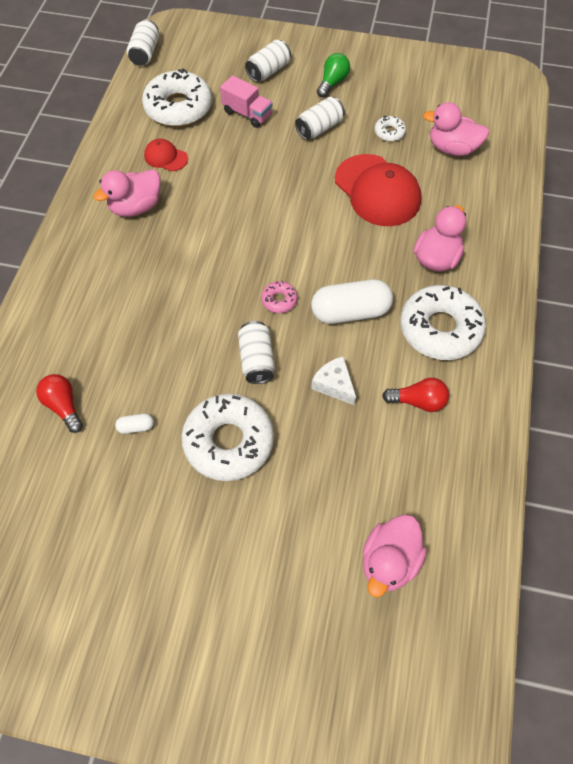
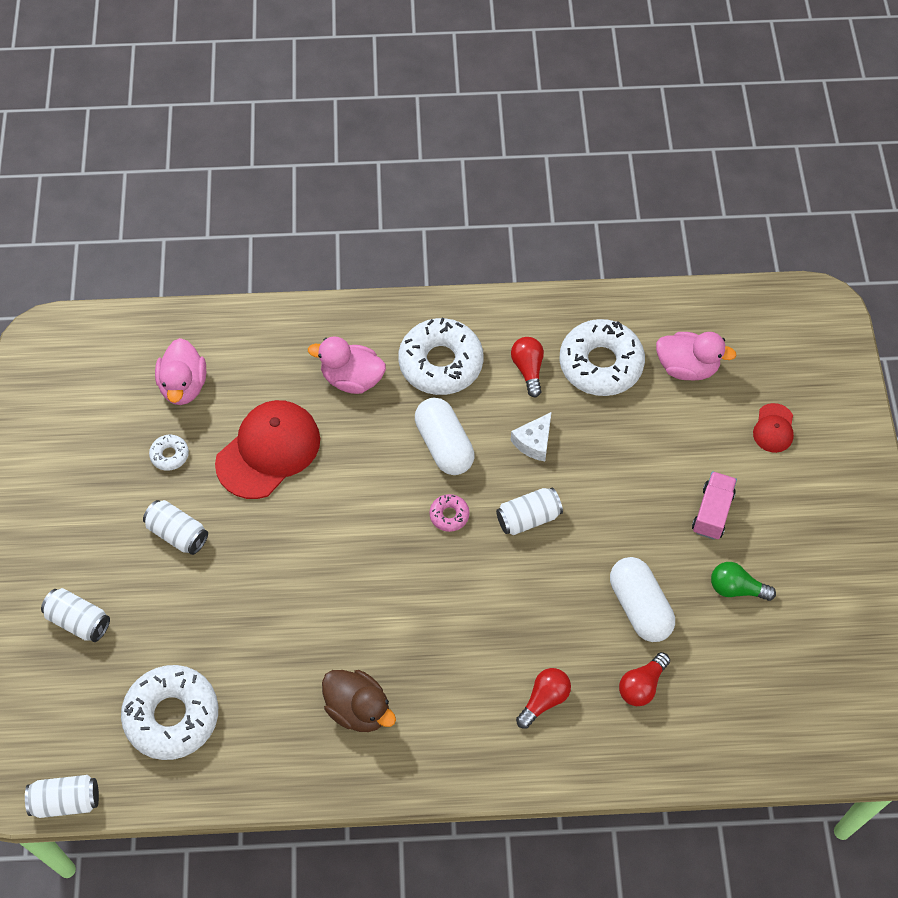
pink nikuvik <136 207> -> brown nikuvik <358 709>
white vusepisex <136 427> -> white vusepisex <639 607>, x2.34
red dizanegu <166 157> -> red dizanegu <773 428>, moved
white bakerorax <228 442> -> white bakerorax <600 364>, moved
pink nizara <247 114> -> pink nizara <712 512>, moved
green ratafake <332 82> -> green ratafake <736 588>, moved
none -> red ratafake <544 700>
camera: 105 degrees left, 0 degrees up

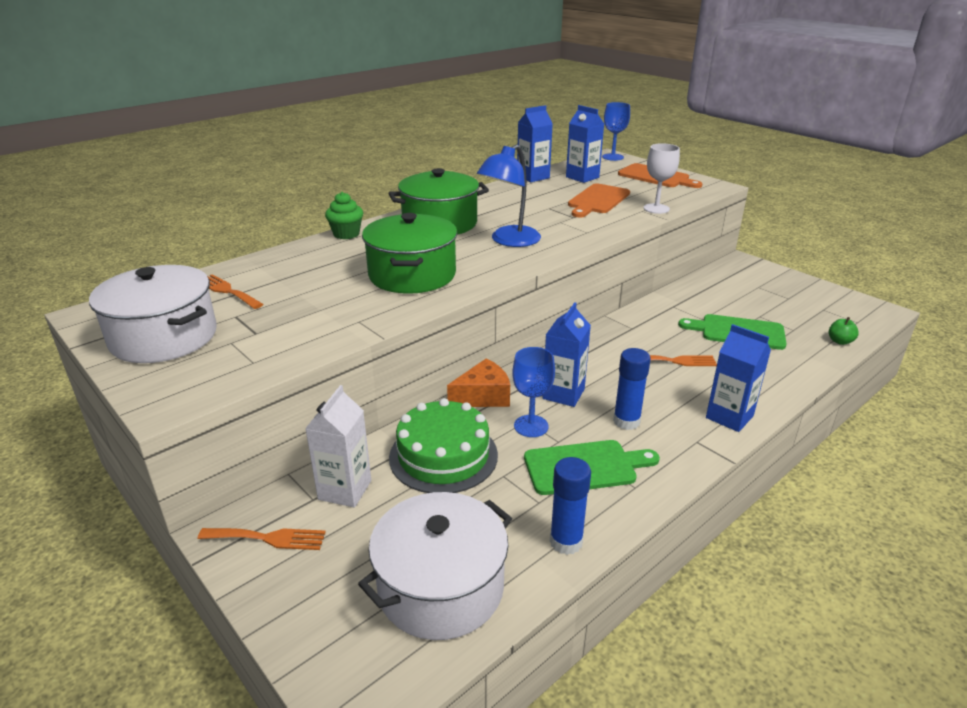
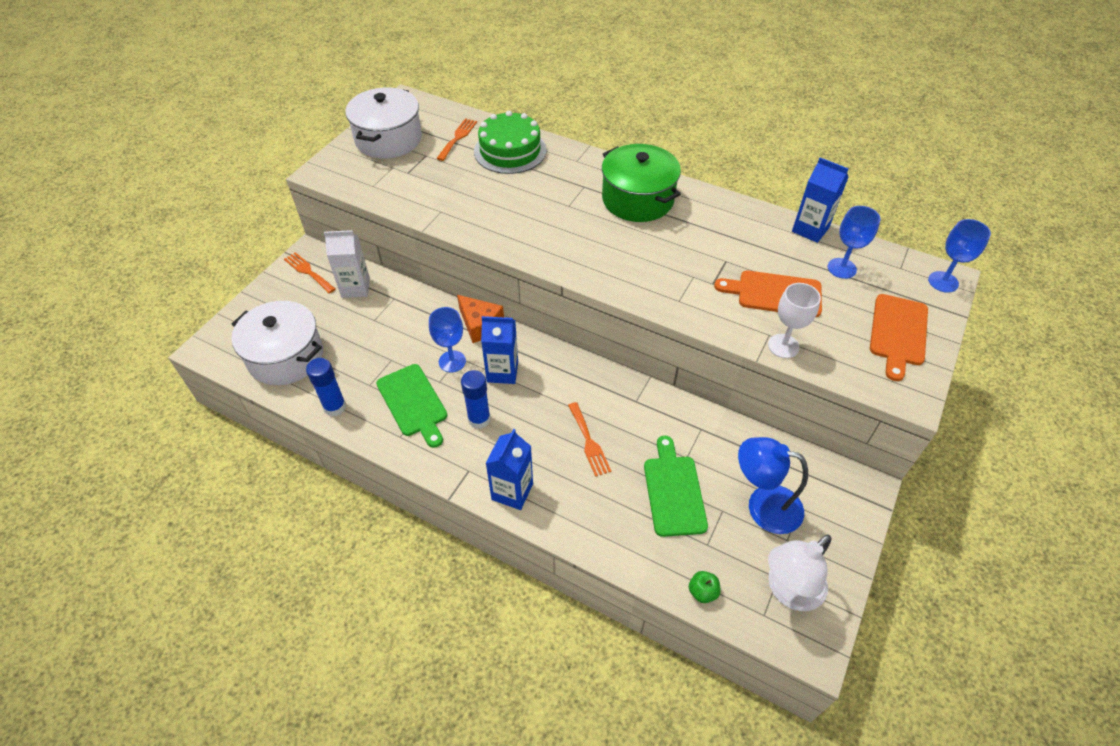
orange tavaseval <268 538> -> orange tavaseval <308 271>, 150 degrees clockwise
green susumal <346 234> -> none
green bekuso <412 275> -> none
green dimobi <443 456> -> green dimobi <510 151>, moved
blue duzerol <509 241> -> blue duzerol <763 505>, moved
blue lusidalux <582 177> -> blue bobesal <841 268>
none -> white duzerol <788 591>
camera: 70 degrees right, 20 degrees up

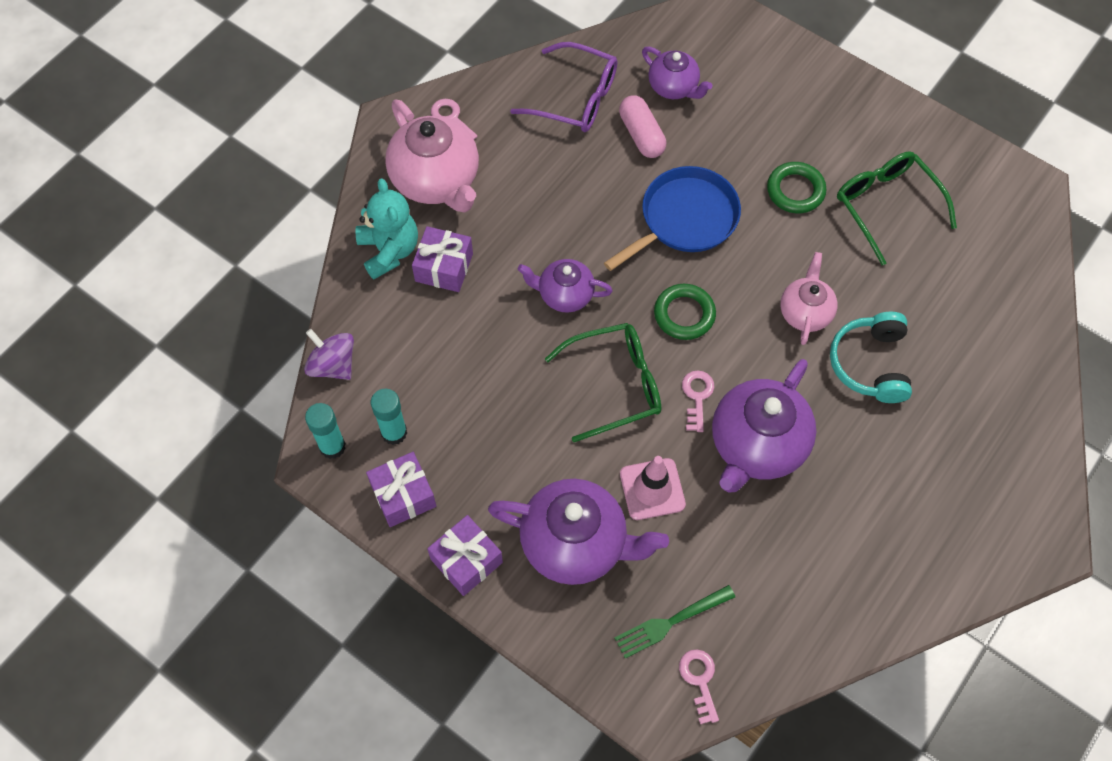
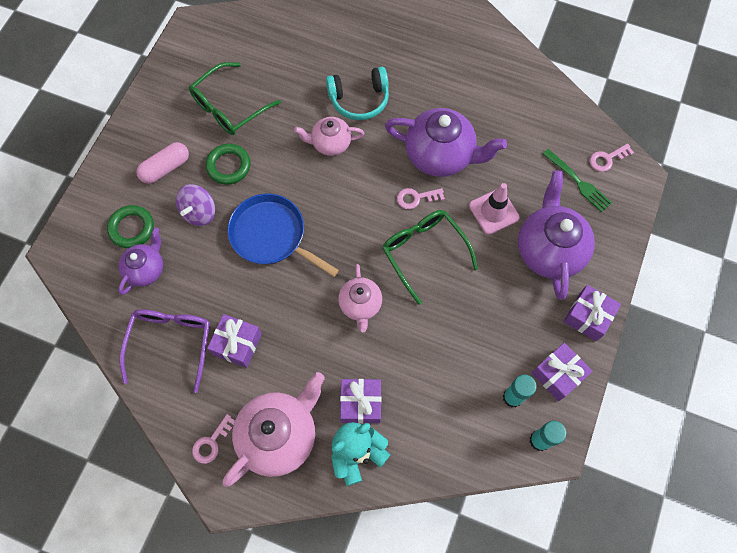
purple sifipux <333 365> -> purple sifipux <199 212>, moved
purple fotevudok <564 295> -> pink fotevudok <360 305>
pink vusepisex <641 135> -> pink vusepisex <165 168>, moved
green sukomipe <684 314> -> green sukomipe <132 228>, moved
none -> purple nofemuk <237 344>
camera: 105 degrees left, 5 degrees up

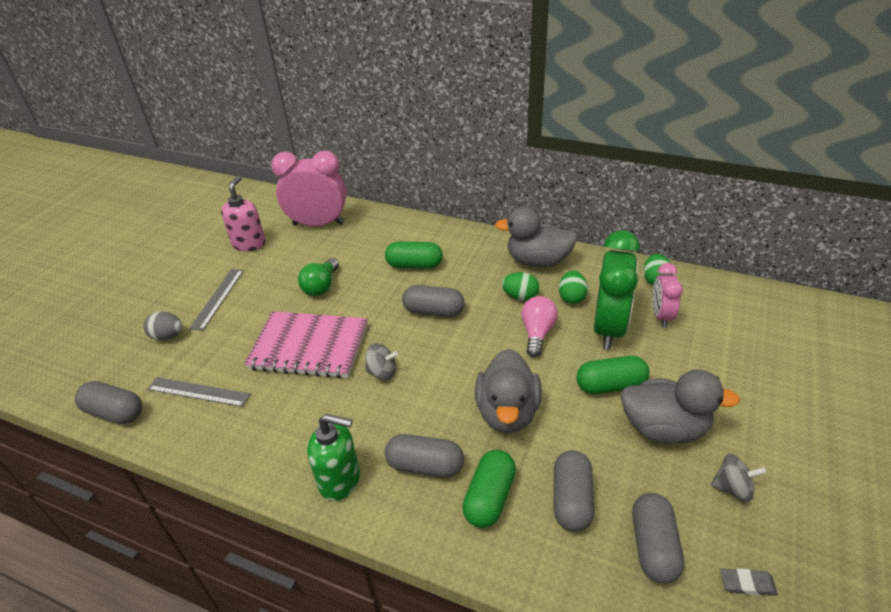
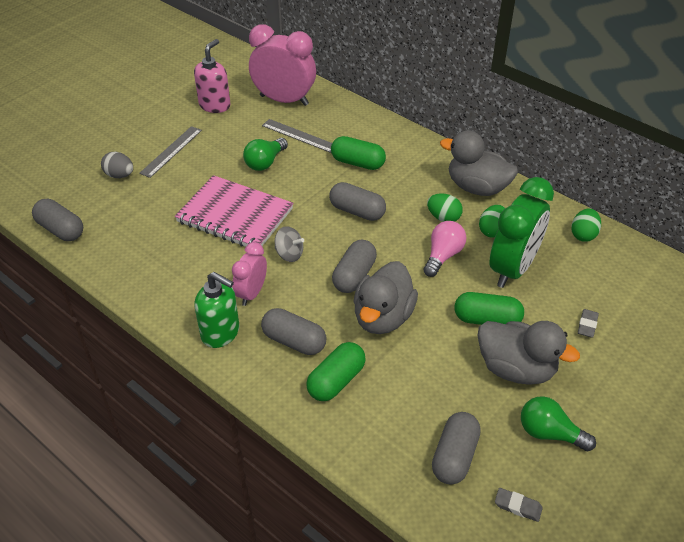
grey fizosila <198 392> -> grey fizosila <299 136>, moved
grey vusepisex <571 500> -> grey vusepisex <354 276>, moved
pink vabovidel <661 316> -> pink vabovidel <251 293>, moved
grey sifipux <732 488> -> green ratafake <549 433>
none -> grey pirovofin <587 325>
camera: 15 degrees right, 5 degrees up

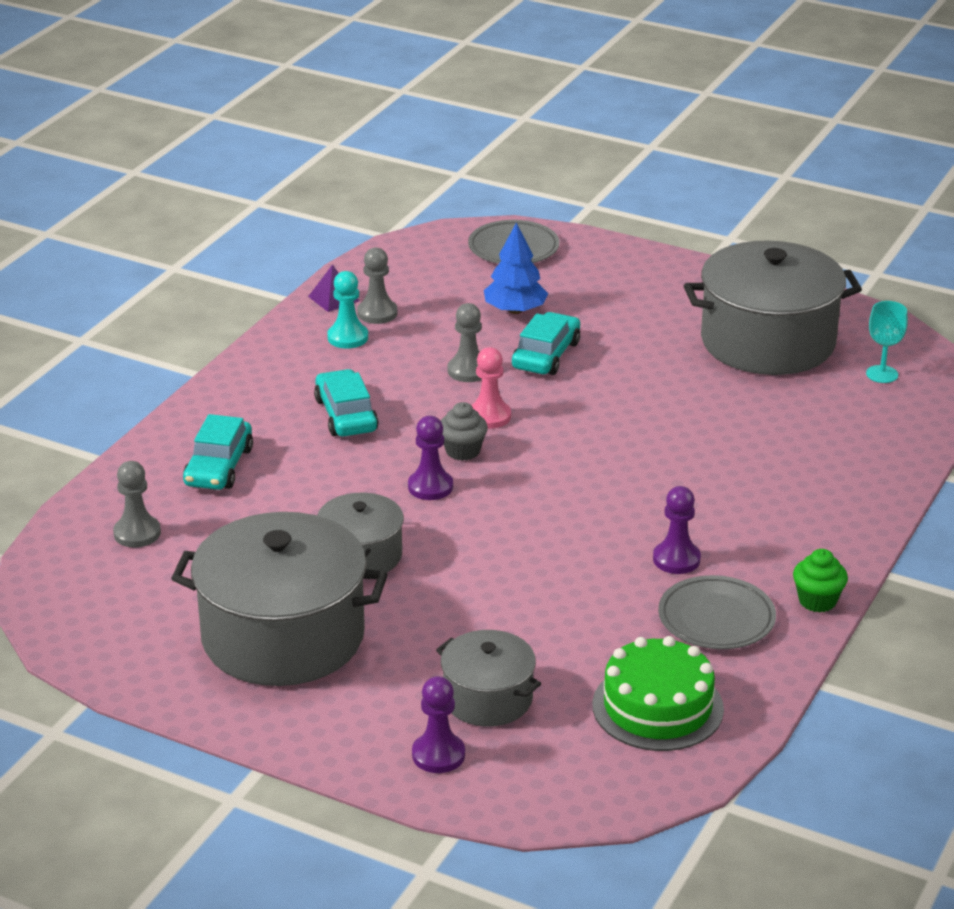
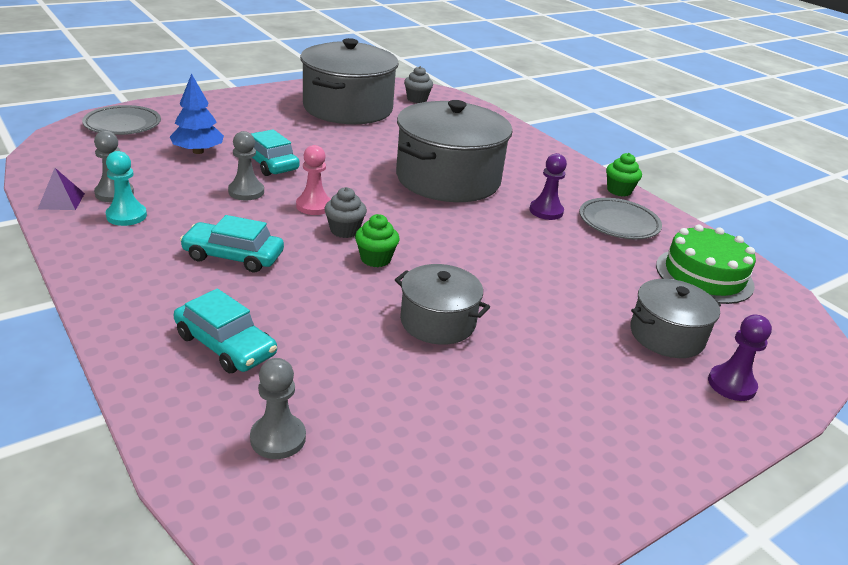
grey bekuso <283 636> -> grey bekuso <448 179>, moved
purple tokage <430 487> -> green susumal <375 259>
turquoise bobesal <882 374> -> grey susumal <417 99>
camera: 65 degrees left, 0 degrees up

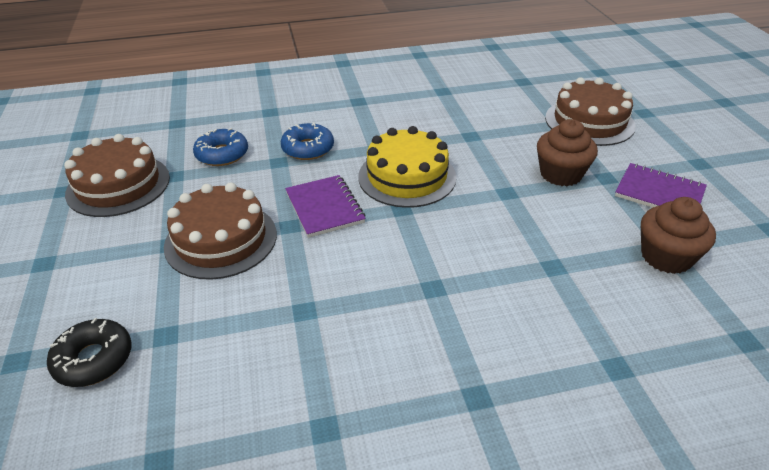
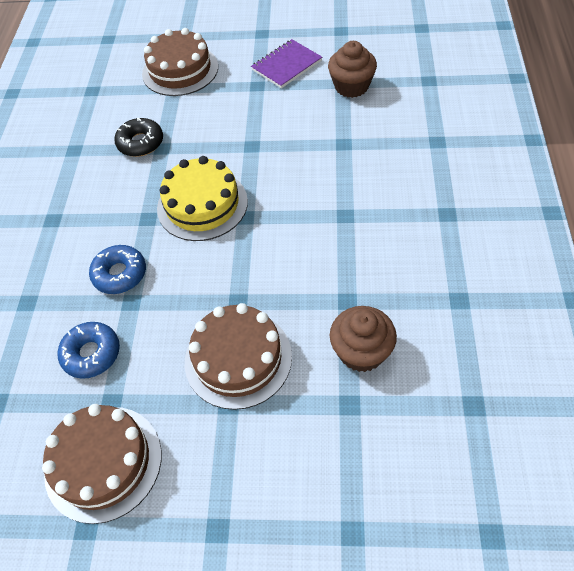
black bakerorax <94 359> -> black bakerorax <140 143>, moved
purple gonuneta <325 208> -> none
brown susumal <561 174> -> brown susumal <361 351>, moved
camera: 70 degrees left, 15 degrees up

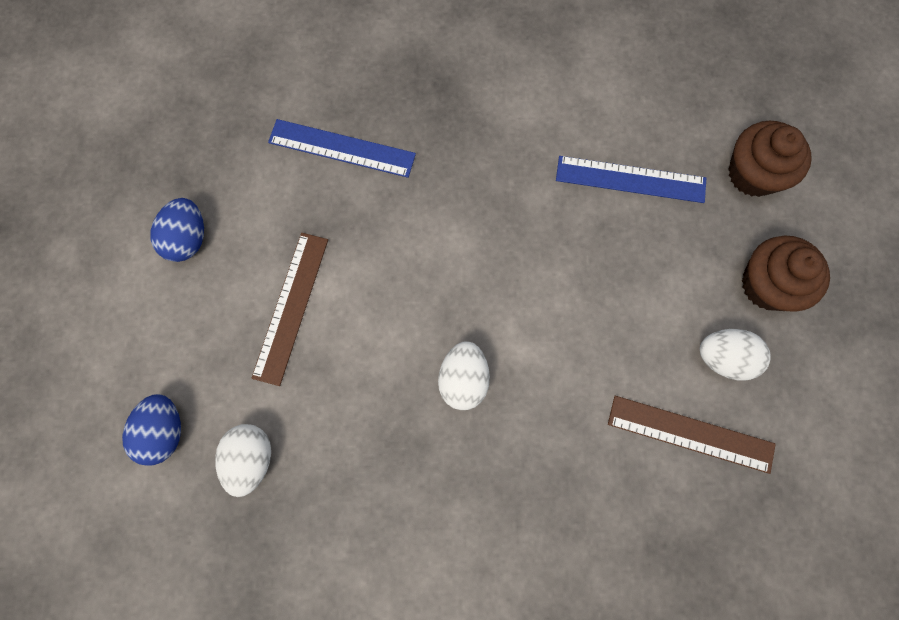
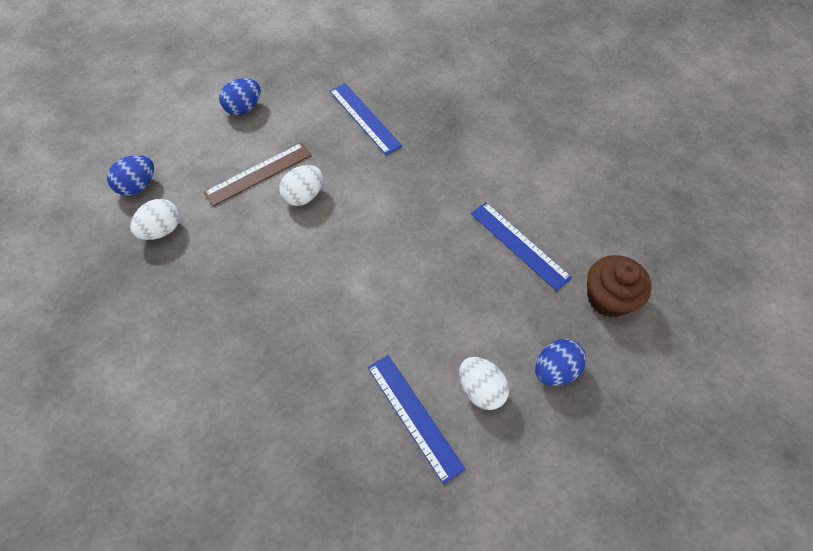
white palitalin <463 380> -> white palitalin <304 196>, moved
brown fizosila <690 434> -> blue fizosila <414 416>
brown susumal <767 285> -> blue palitalin <555 370>
camera: 40 degrees right, 15 degrees down

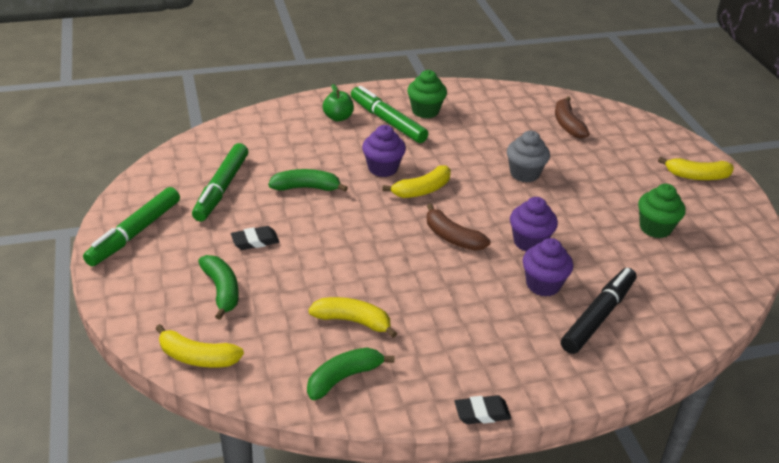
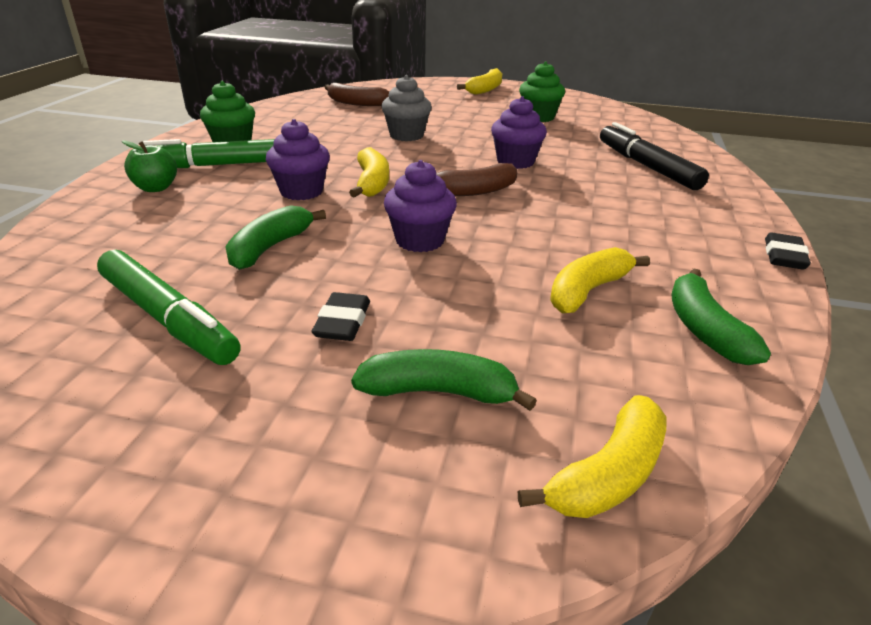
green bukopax <134 233> -> none
purple susumal <543 285> -> purple susumal <420 240>, moved
camera: 60 degrees left, 5 degrees down

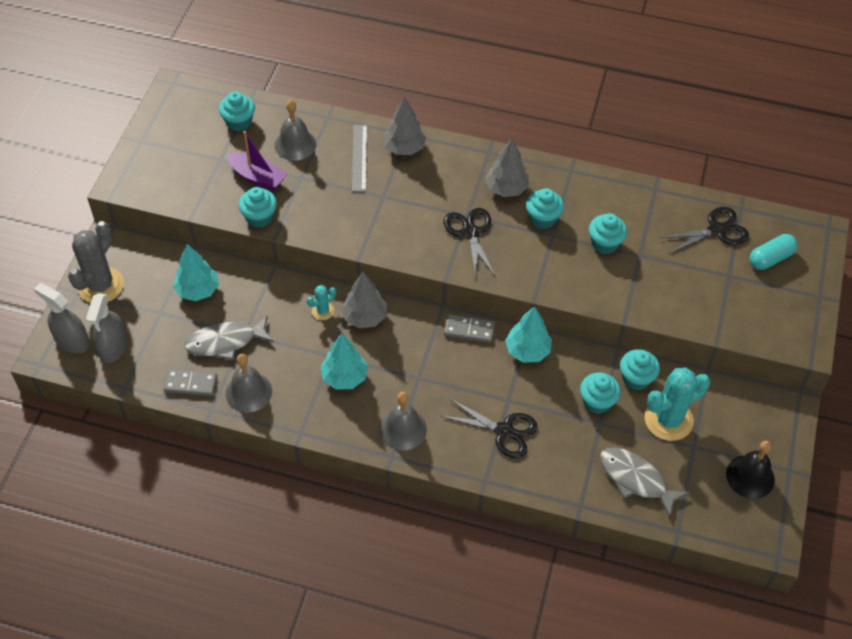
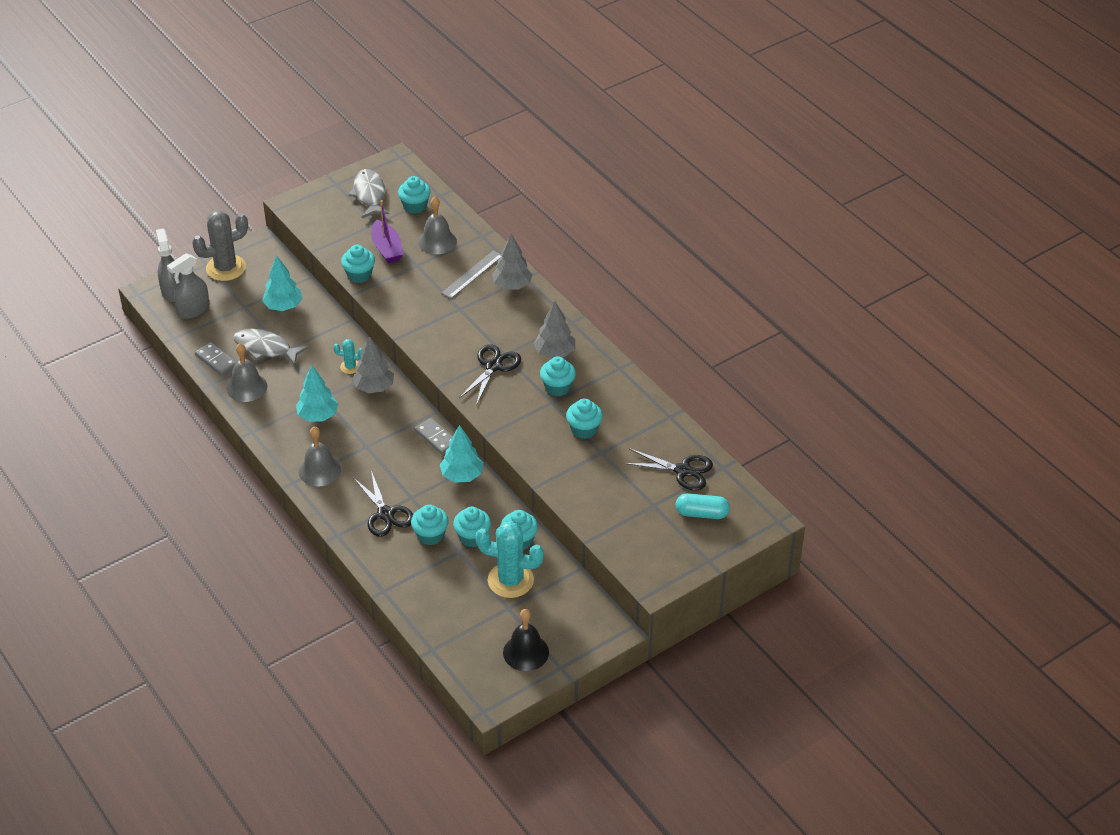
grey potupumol <636 479> -> grey potupumol <369 194>, moved
none -> turquoise susumal <430 535>
camera: 40 degrees right, 10 degrees down

